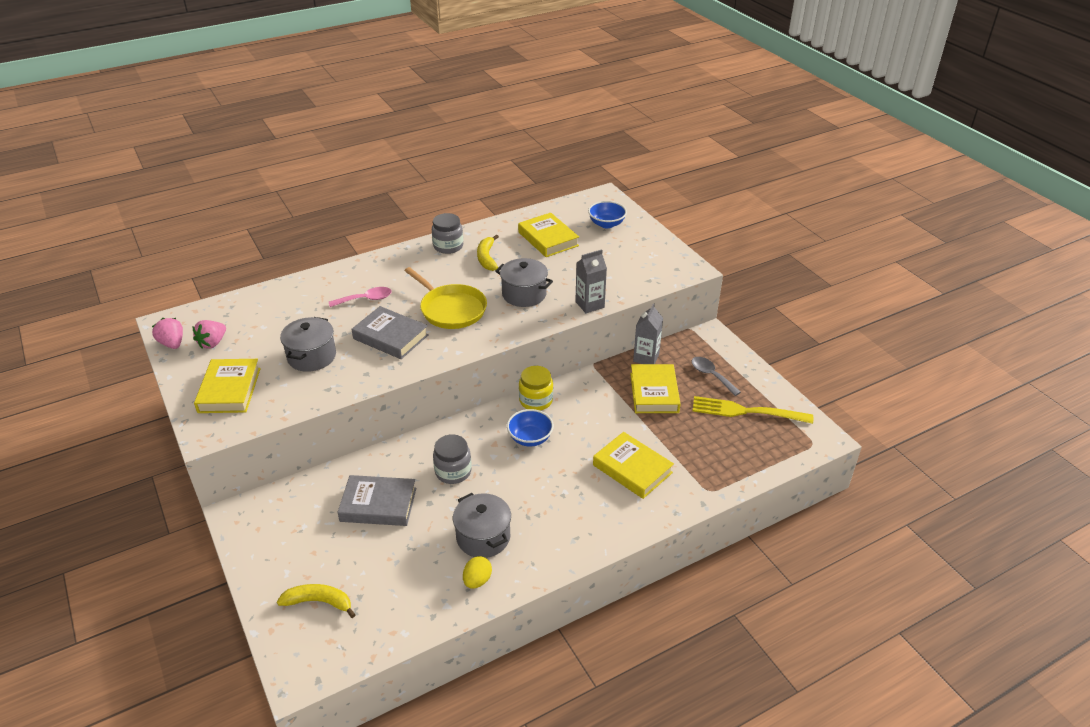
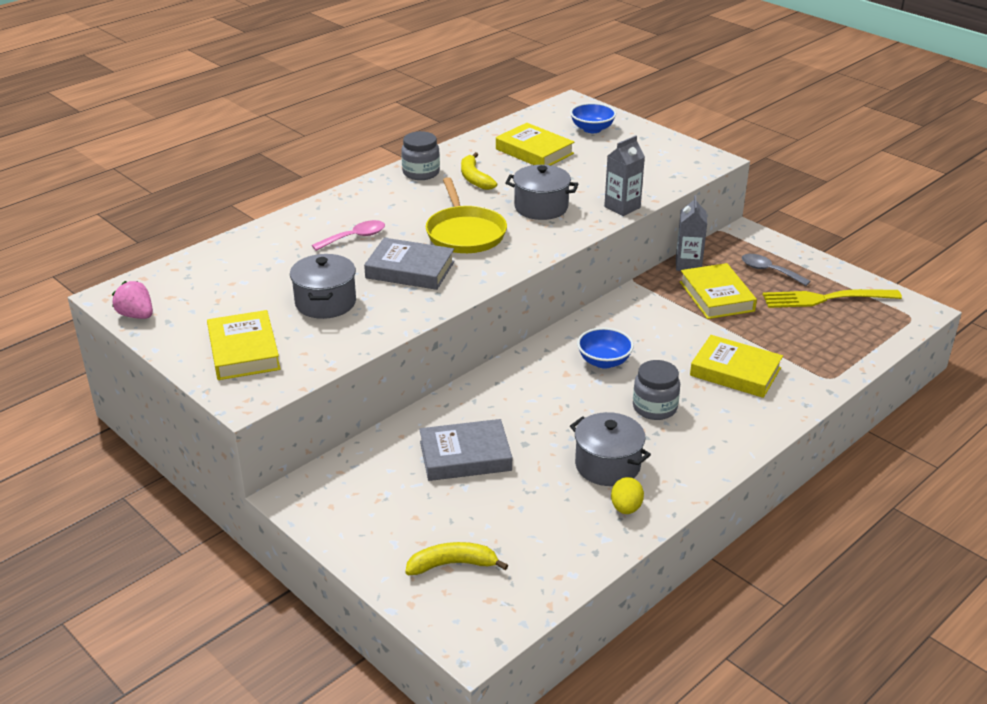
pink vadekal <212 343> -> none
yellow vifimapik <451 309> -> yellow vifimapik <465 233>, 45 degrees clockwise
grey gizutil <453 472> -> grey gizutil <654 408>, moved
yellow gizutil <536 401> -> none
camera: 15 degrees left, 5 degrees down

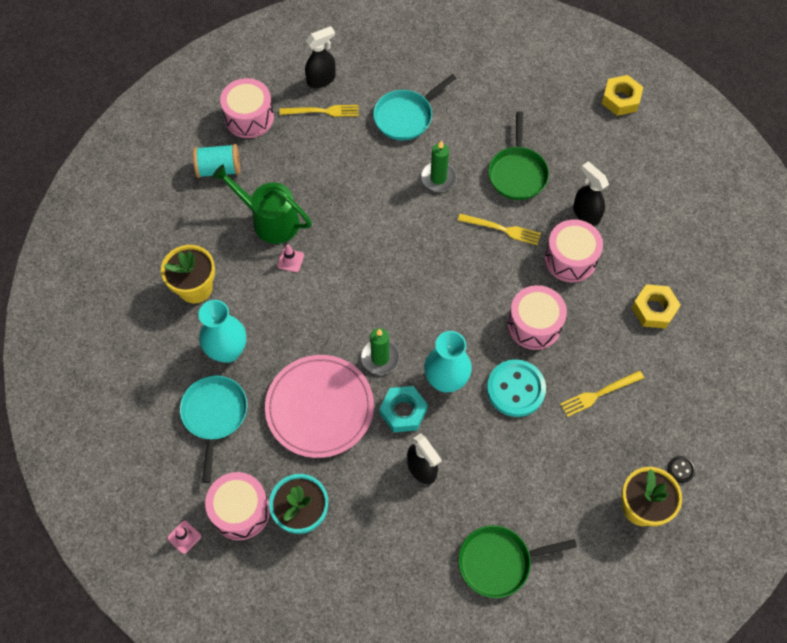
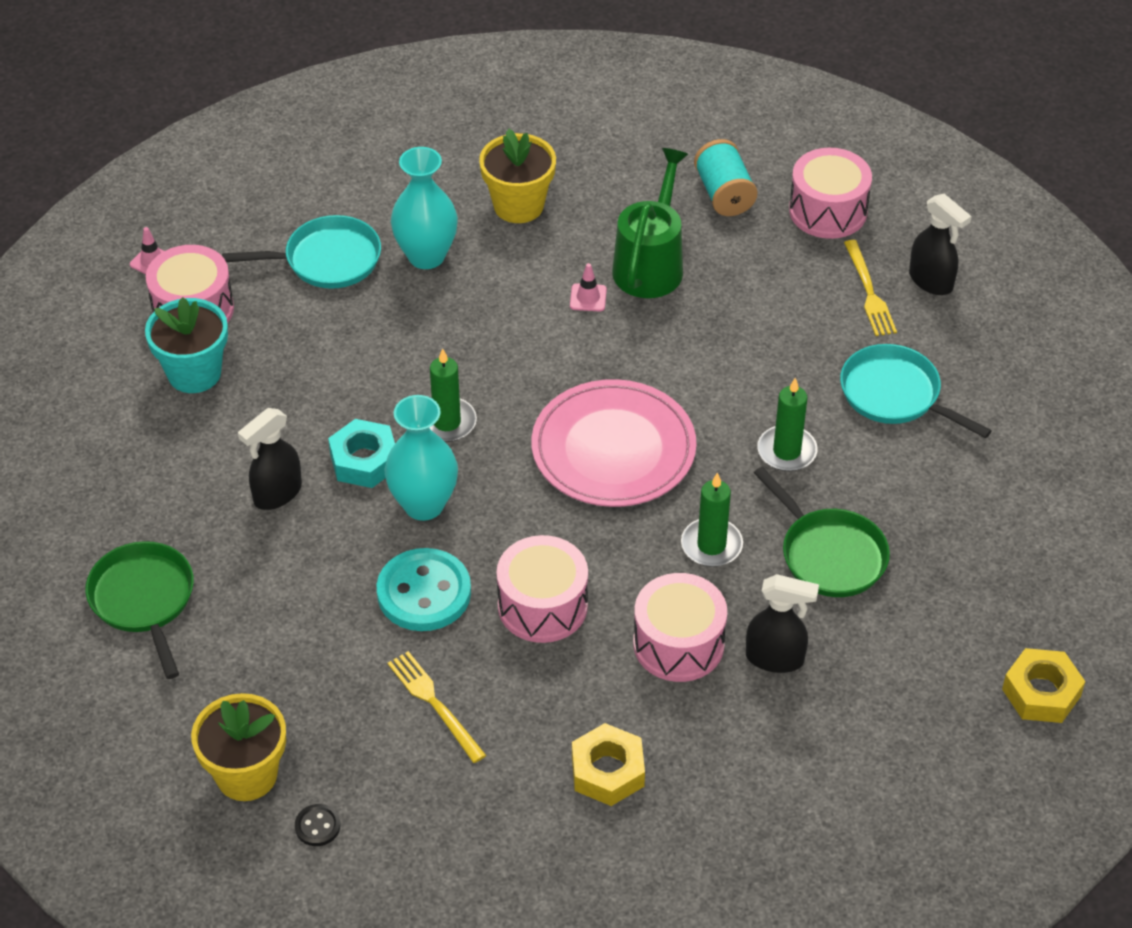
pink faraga <319 407> -> pink faraga <613 449>, moved
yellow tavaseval <502 229> -> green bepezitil <711 545>
green vifimapik <517 173> -> green vifimapik <829 555>, 120 degrees counterclockwise
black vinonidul <586 213> -> black vinonidul <775 658>, 60 degrees clockwise
camera: 80 degrees right, 15 degrees down

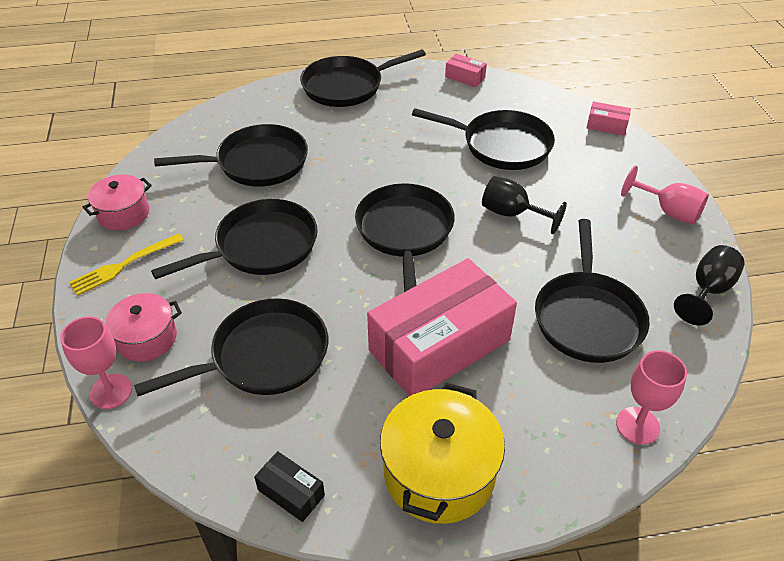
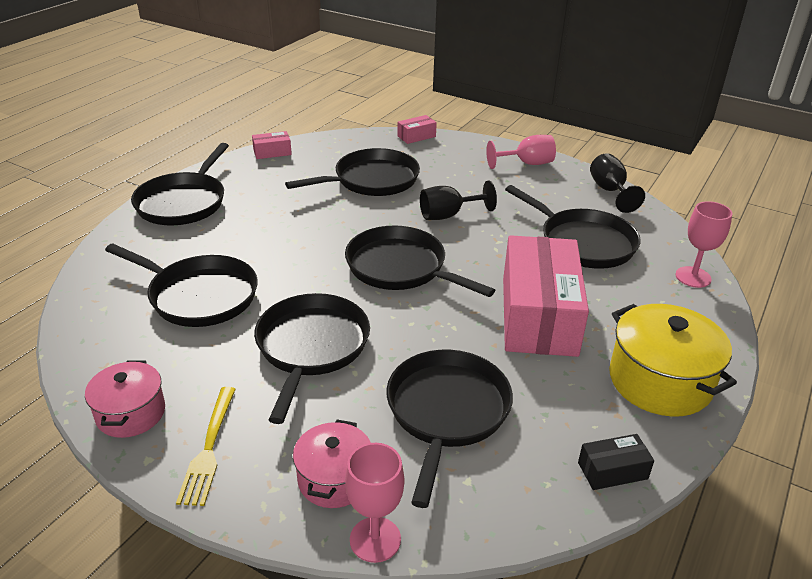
black vifimapik <257 163> -> black vifimapik <199 296>, 90 degrees clockwise
camera: 50 degrees left, 10 degrees down

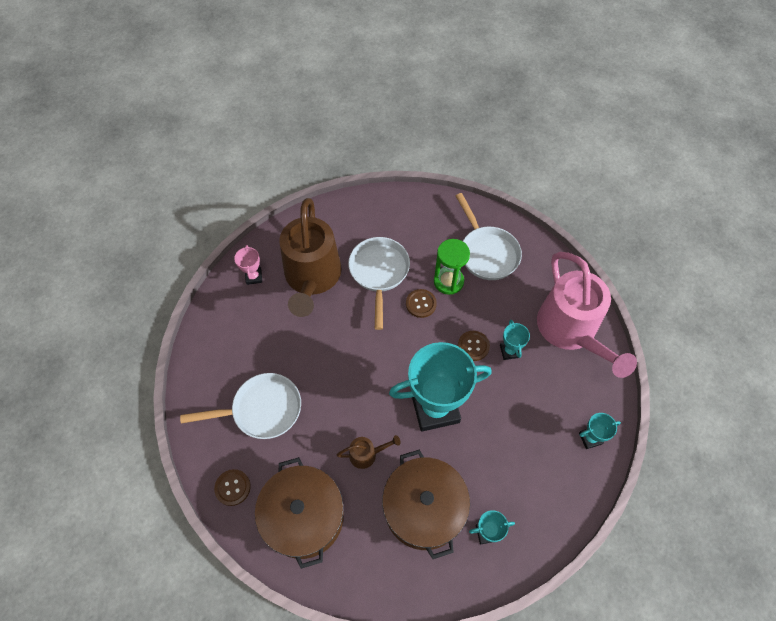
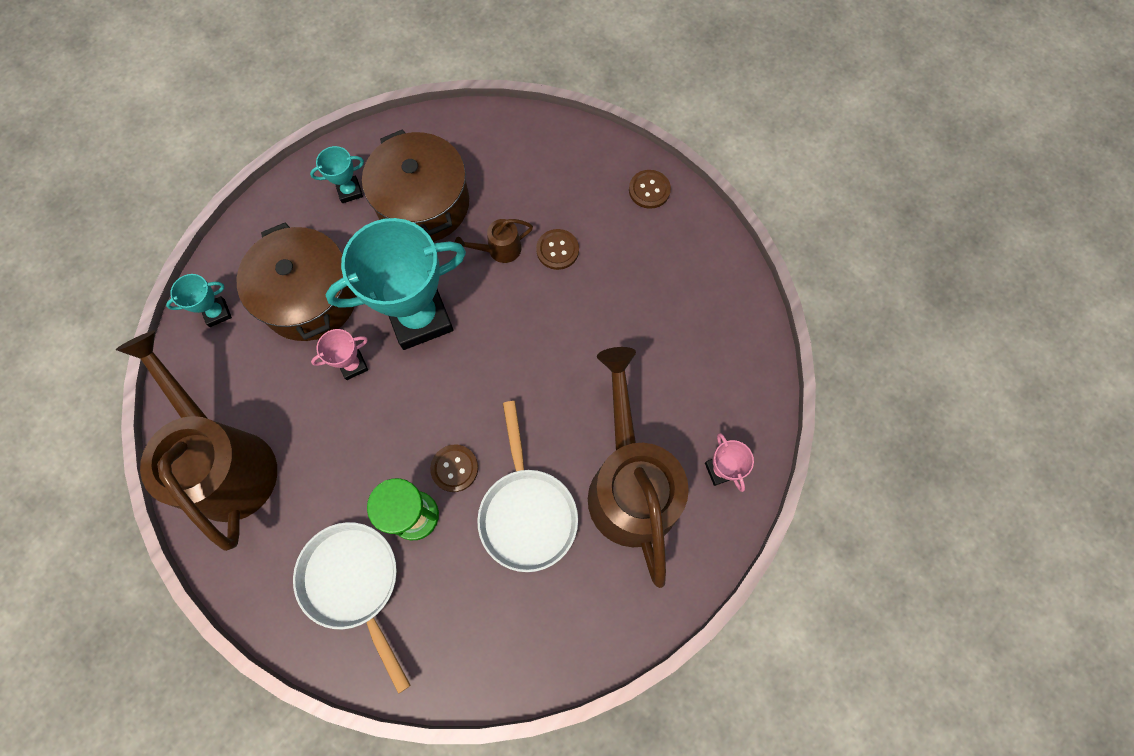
white vifimapik <262 410> -> none
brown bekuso <304 517> -> brown bekuso <310 297>, moved
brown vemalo <473 346> -> brown vemalo <557 250>, moved
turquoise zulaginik <509 351> -> none
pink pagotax <571 331> -> brown pagotax <226 461>
none -> pink zulaginik <353 365>
camera: 170 degrees right, 10 degrees up

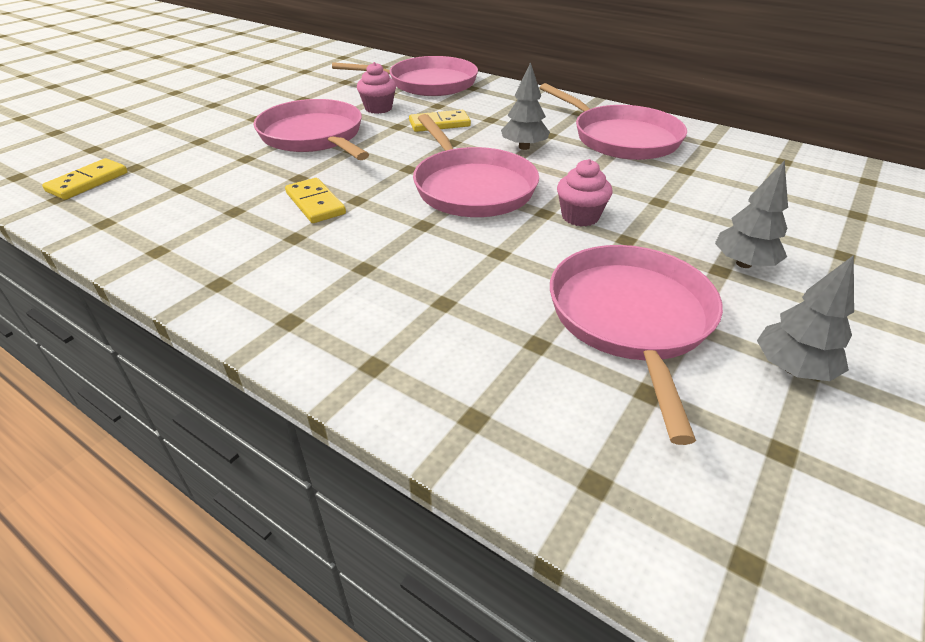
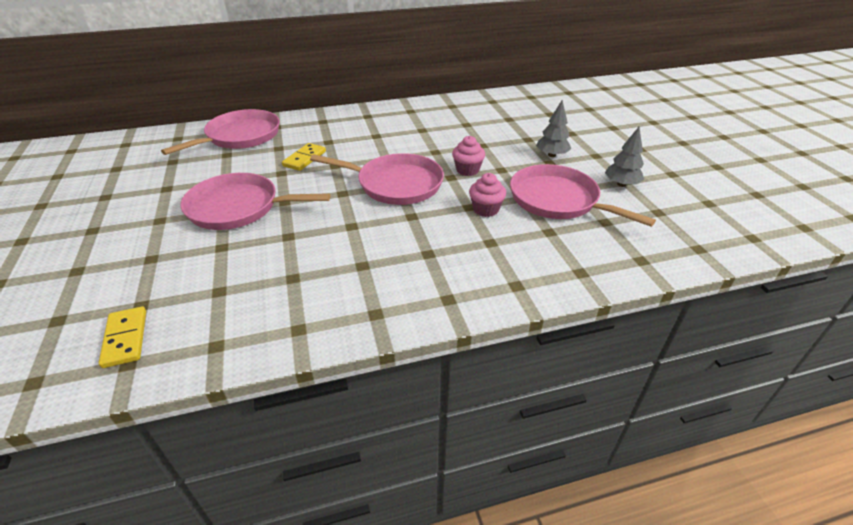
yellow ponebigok <315 203> -> none
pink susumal <378 108> -> pink susumal <485 209>, moved
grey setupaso <524 147> -> none
pink vifimapik <622 138> -> none
camera: 50 degrees left, 0 degrees up

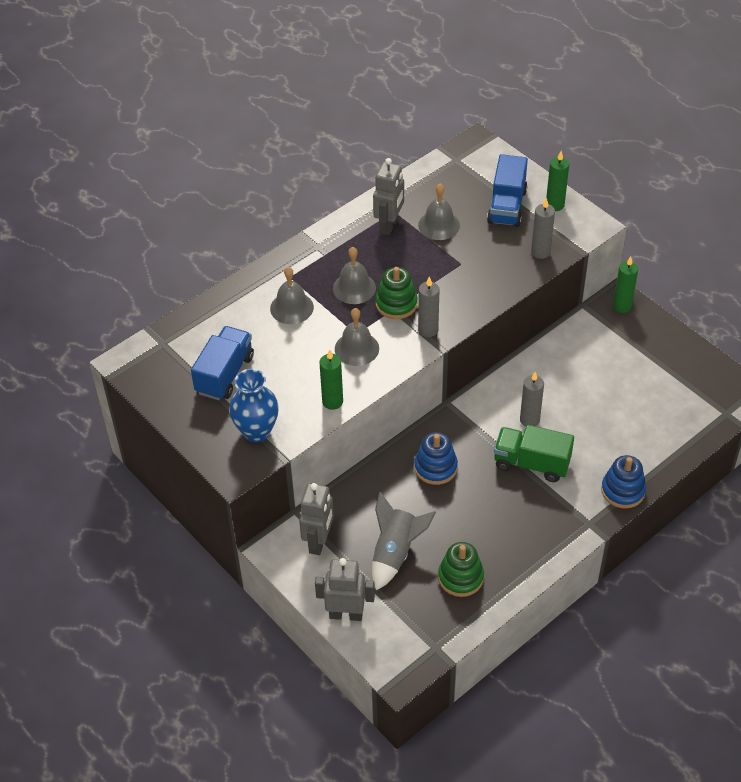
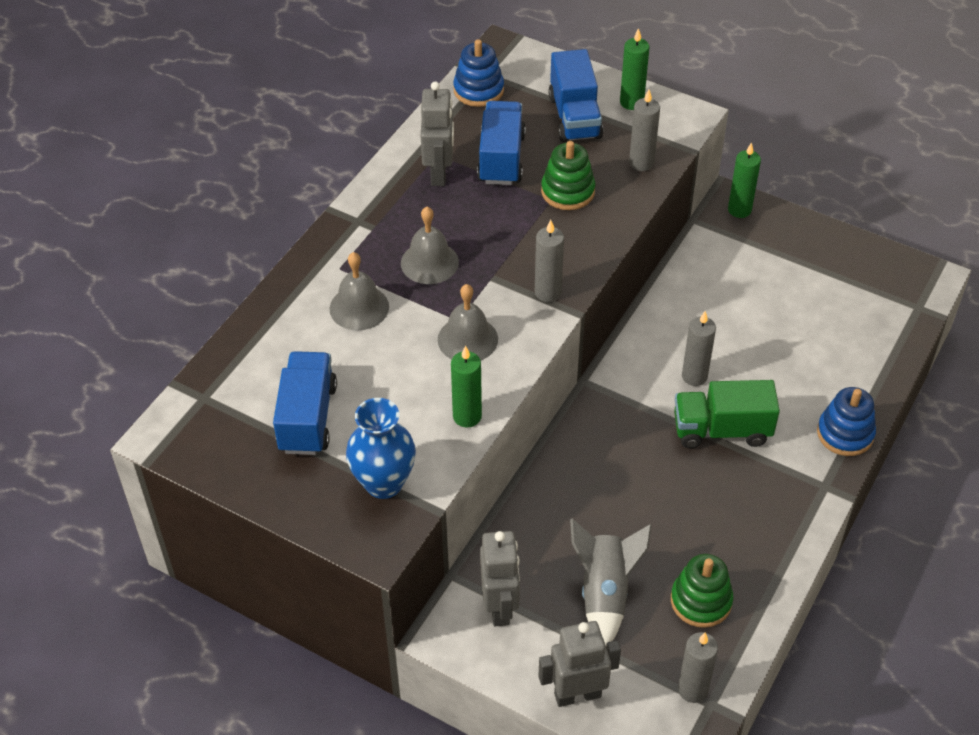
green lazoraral <396 304> -> green lazoraral <568 191>, moved
blue lazoraral <435 467> -> blue lazoraral <478 90>, moved
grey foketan <439 225> -> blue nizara <501 159>
none -> grey bepezitil <692 689>
camera: 20 degrees left, 0 degrees up

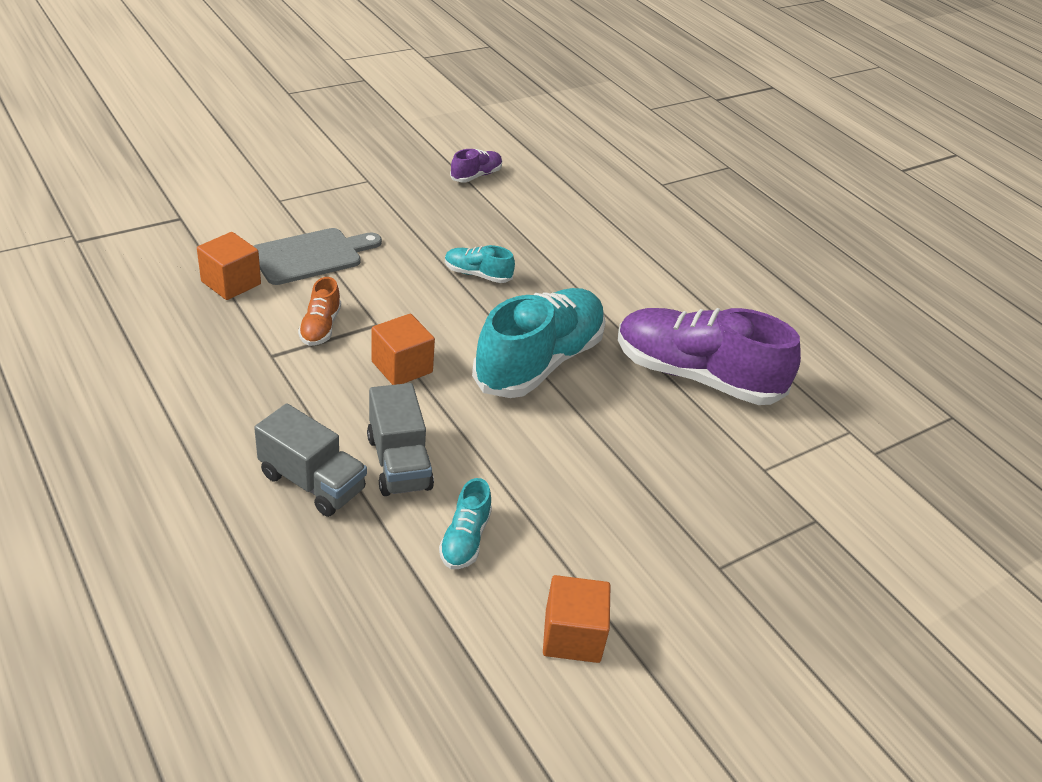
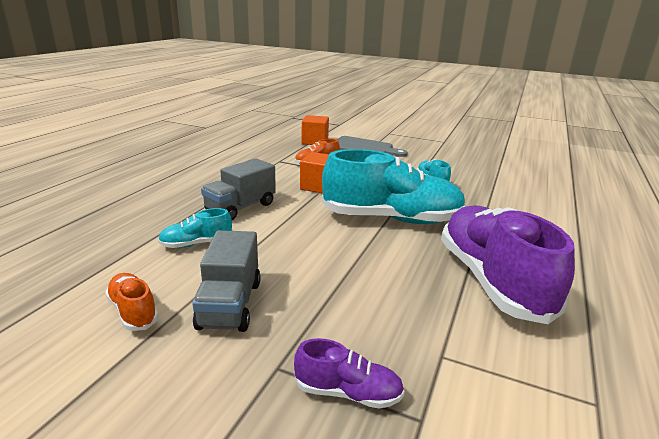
grey nizara <312 482> -> grey nizara <230 305>, moved
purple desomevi <476 176> -> purple desomevi <348 392>, moved
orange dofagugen <572 636> -> orange desomevi <133 311>
camera: 60 degrees right, 15 degrees down

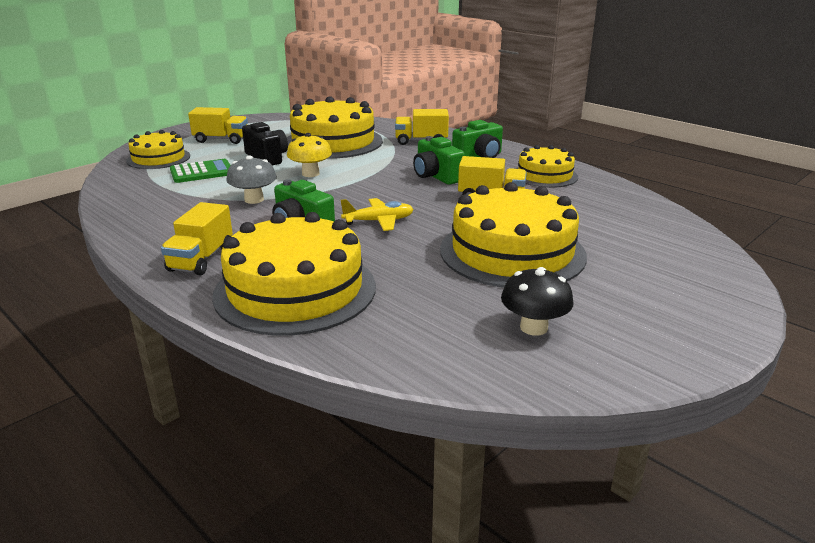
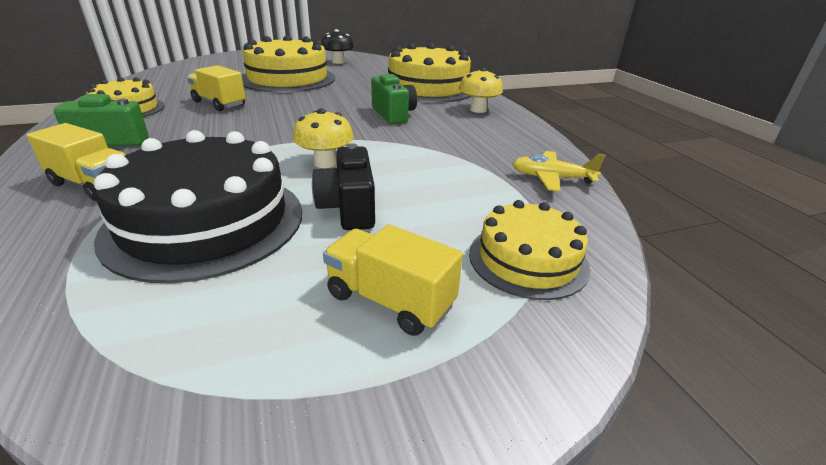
yellow nizara <201 259> -> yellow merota <478 110>
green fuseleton <202 172> -> none
grey merota <254 200> -> none
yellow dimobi <333 142> -> black dimobi <206 222>
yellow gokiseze <379 221> -> yellow gokiseze <551 178>, moved
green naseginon <436 176> -> none
camera: 155 degrees left, 5 degrees up

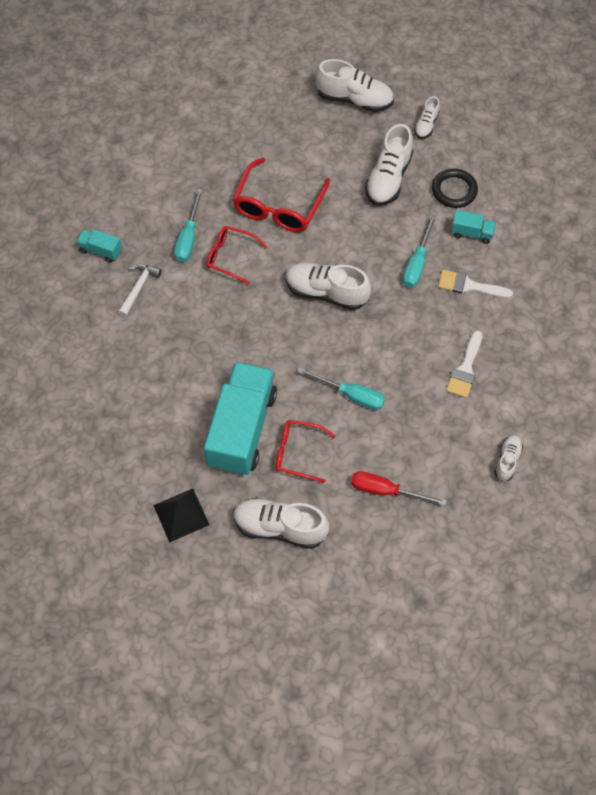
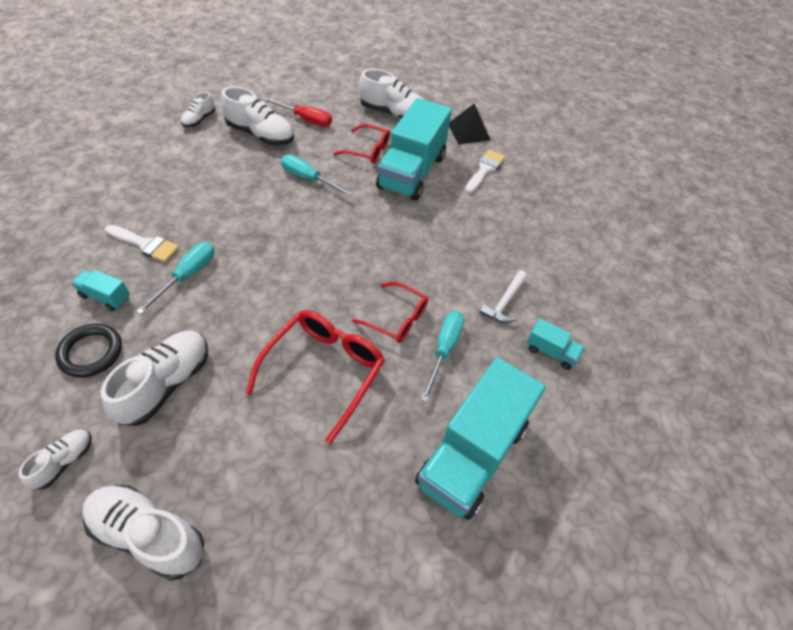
white desomevi <326 292> -> white desomevi <260 135>, moved
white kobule <465 369> -> white kobule <485 170>, moved
none -> turquoise nizara <472 454>
camera: 175 degrees left, 10 degrees down

